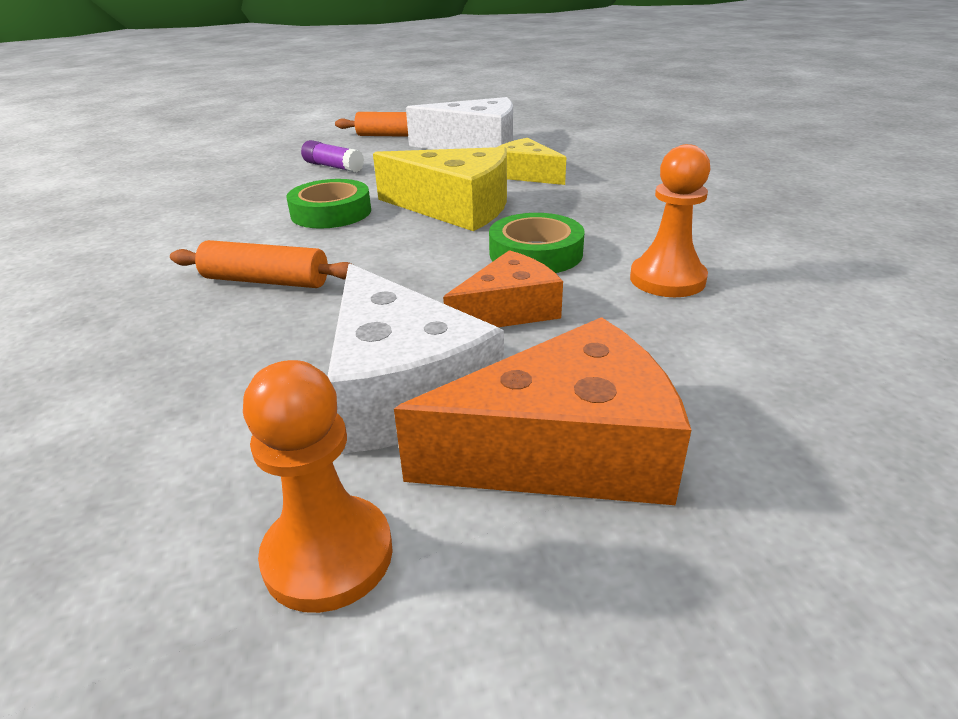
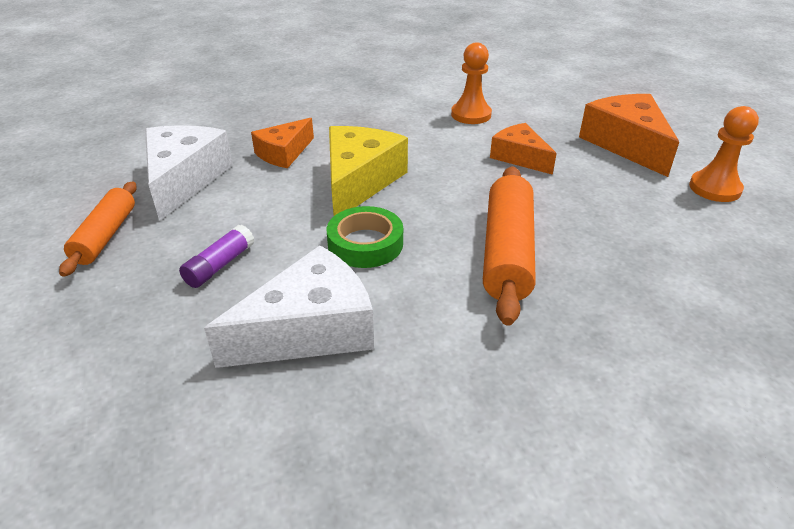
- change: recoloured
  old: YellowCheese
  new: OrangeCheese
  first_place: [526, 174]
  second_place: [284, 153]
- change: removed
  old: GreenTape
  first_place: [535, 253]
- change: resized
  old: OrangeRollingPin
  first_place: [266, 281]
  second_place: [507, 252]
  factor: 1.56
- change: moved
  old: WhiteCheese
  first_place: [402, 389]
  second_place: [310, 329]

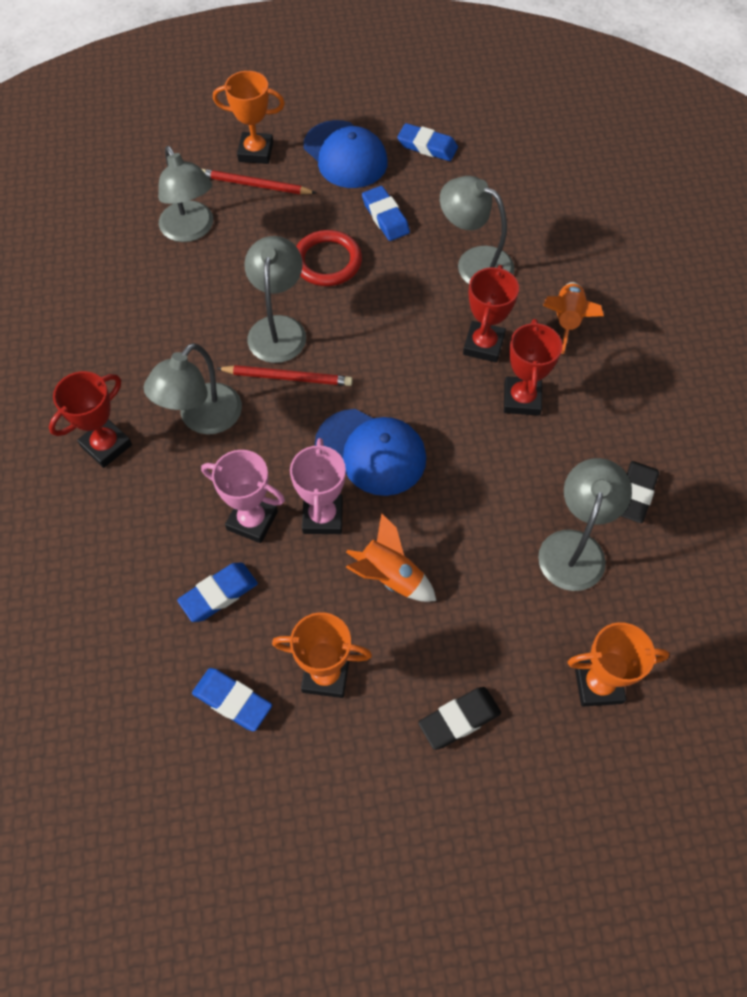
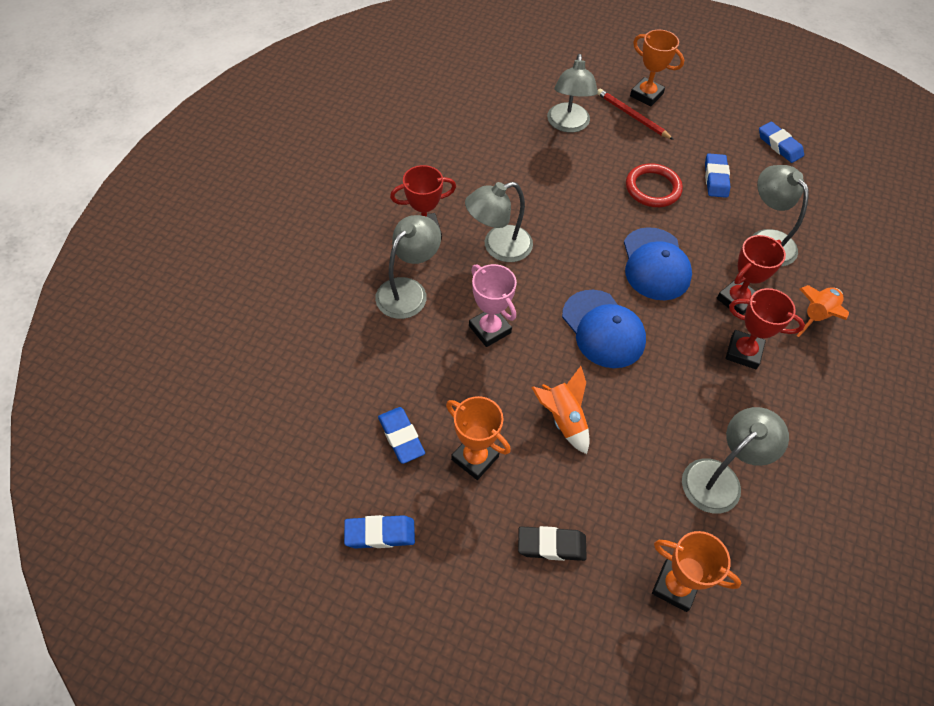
- change: moved
  old: BlueCap
  first_place: [345, 155]
  second_place: [655, 264]
- change: moved
  old: GreyLamp
  first_place: [278, 328]
  second_place: [408, 290]
- change: turned
  old: RedTrophy
  first_place: [522, 399]
  second_place: [743, 352]
  degrees: 75
- change: removed
  old: RedPencil
  first_place: [288, 377]
- change: removed
  old: PinkTrophy
  first_place: [323, 517]
- change: removed
  old: BlackEraser
  first_place: [635, 494]
- change: moved
  old: BlueEraser
  first_place: [219, 594]
  second_place: [380, 534]

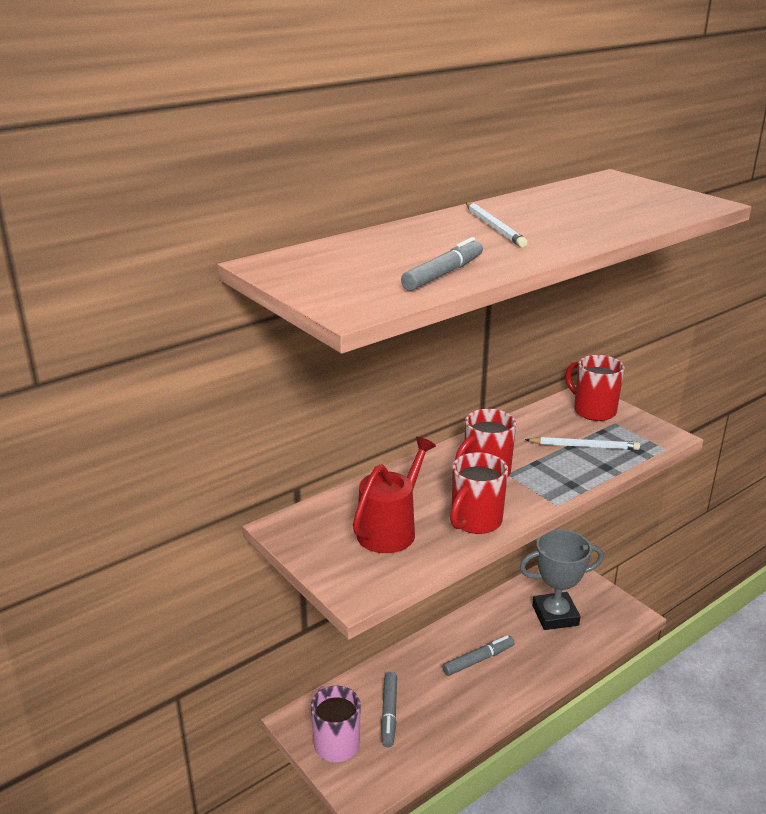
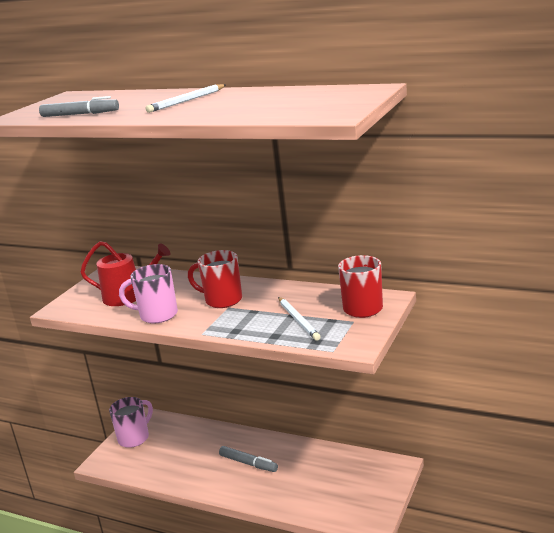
- change: recoloured
  old: RedMug
  new: PinkMug
  first_place: [475, 521]
  second_place: [157, 315]
- change: removed
  old: GreyTrophy
  first_place: [555, 615]
- change: removed
  old: GreyMarker
  first_place: [389, 713]

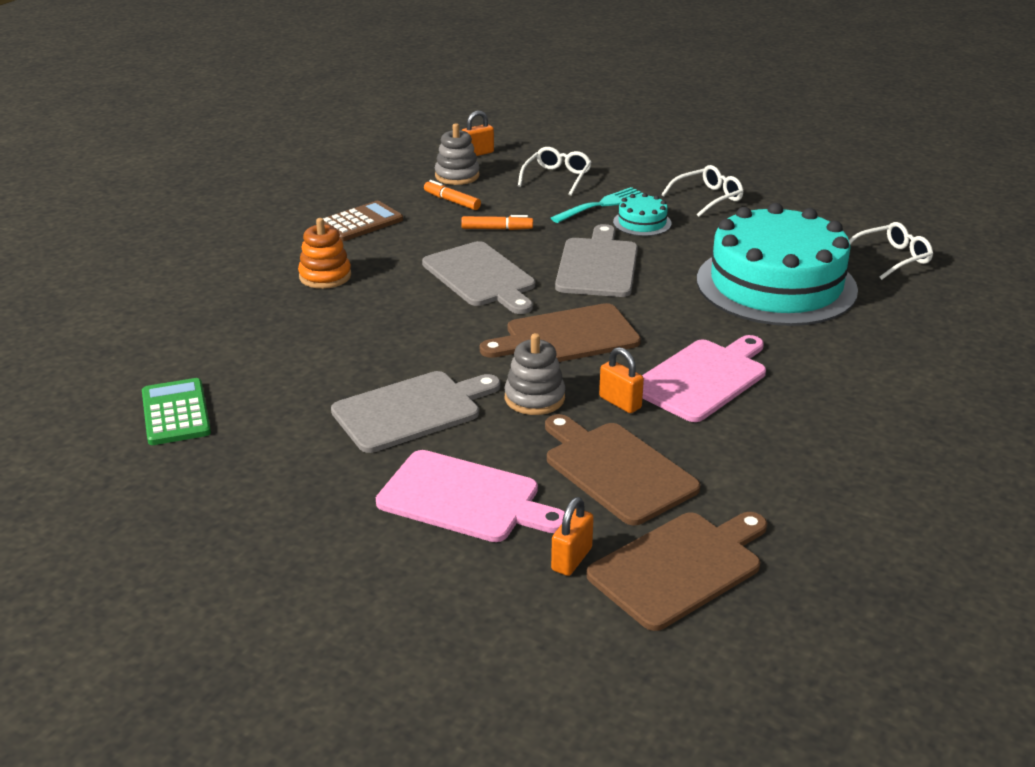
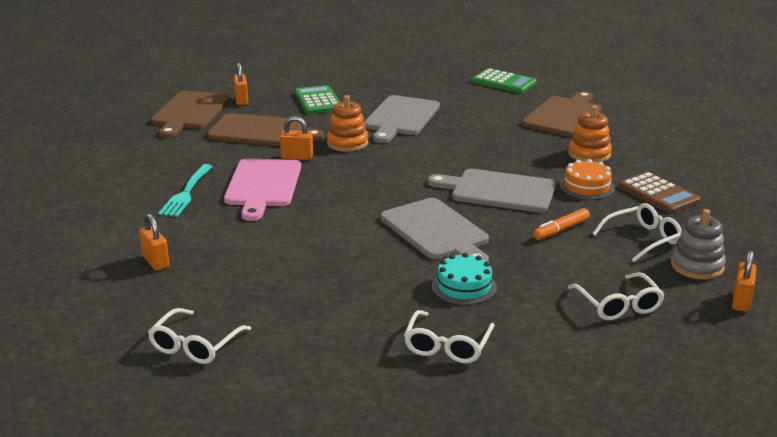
- change: replaced
  old: OrangeMarker
  new: WhiteGlasses
  first_place: [452, 201]
  second_place: [643, 239]
- change: moved
  old: TurquoiseFork
  first_place: [600, 205]
  second_place: [186, 192]
- change: turned
  old: BrownCalculator
  first_place: [360, 223]
  second_place: [658, 194]
  degrees: -45
- change: removed
  old: TurquoiseCake
  first_place: [776, 285]
- change: moved
  old: BrownCuttingBoard
  first_place: [566, 337]
  second_place: [564, 115]
- change: recoloured
  old: GreyStackingToy
  new: OrangeStackingToy
  first_place: [534, 398]
  second_place: [347, 143]
- change: replaced
  old: PinkCuttingBoard
  new: GreenCalculator
  first_place: [464, 498]
  second_place: [318, 101]
- change: added
  new: OrangeCake
  second_place: [587, 186]
- change: added
  new: OrangePadlock
  second_place: [155, 262]

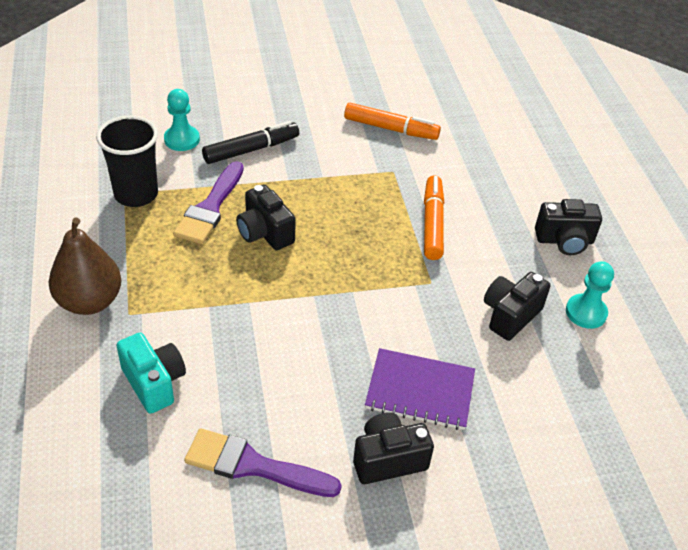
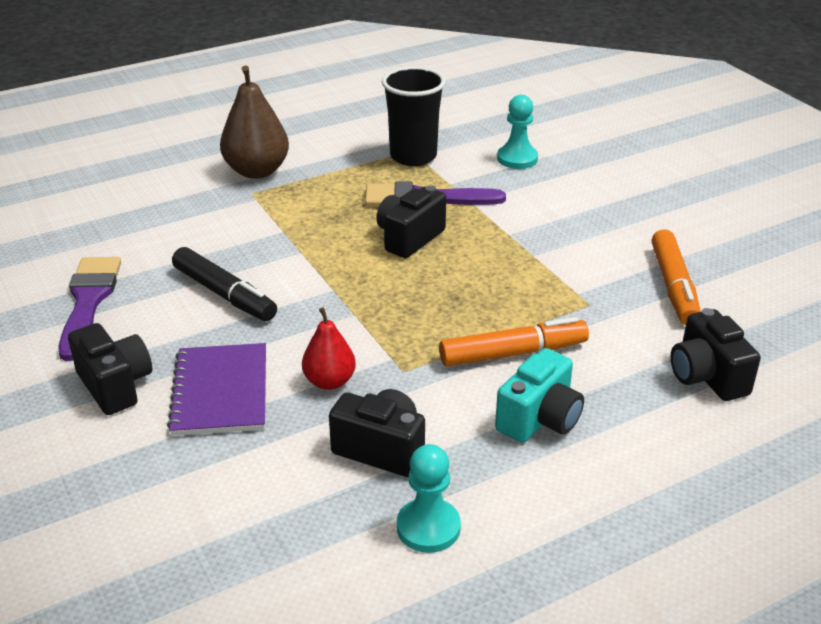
- change: moved
  old: BlackMarker
  first_place: [251, 150]
  second_place: [224, 294]
- change: moved
  old: BlackCamera
  first_place: [564, 241]
  second_place: [707, 376]
- change: moved
  old: TurquoiseCamera
  first_place: [154, 383]
  second_place: [539, 419]
- change: added
  new: RedPear
  second_place: [329, 381]

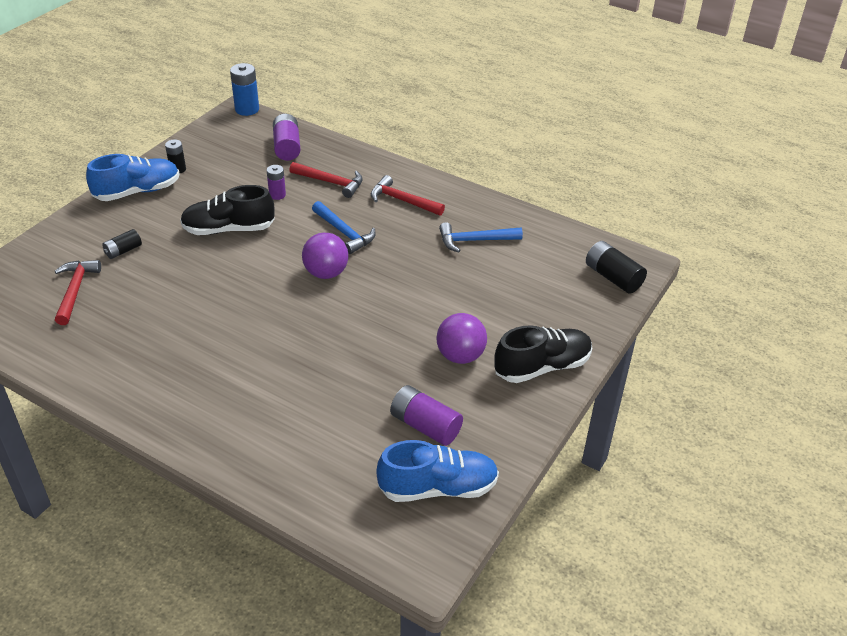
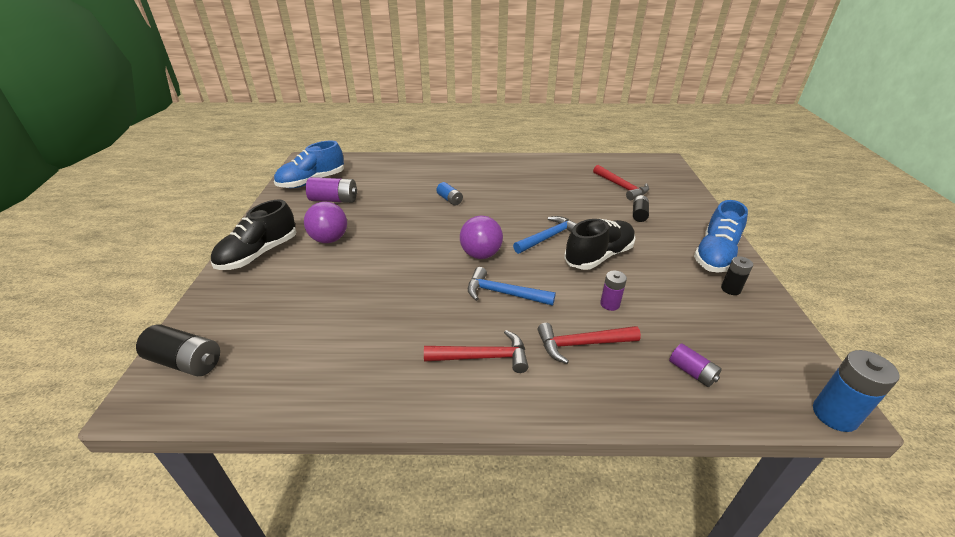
- change: resized
  old: PurpleBattery
  first_place: [287, 147]
  second_place: [692, 372]
  factor: 0.62
- change: moved
  old: BlueHammer
  first_place: [474, 241]
  second_place: [548, 237]
- change: added
  new: BlueBattery
  second_place: [449, 200]

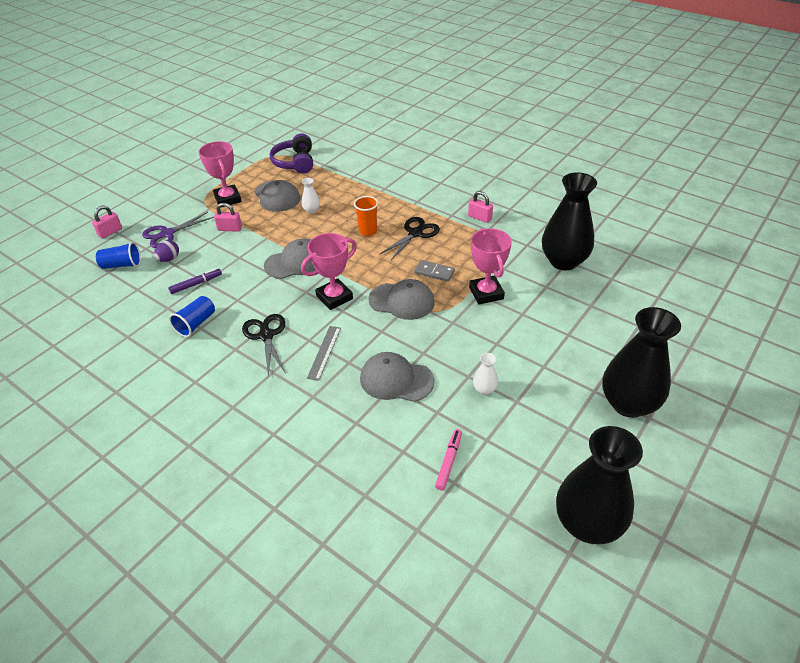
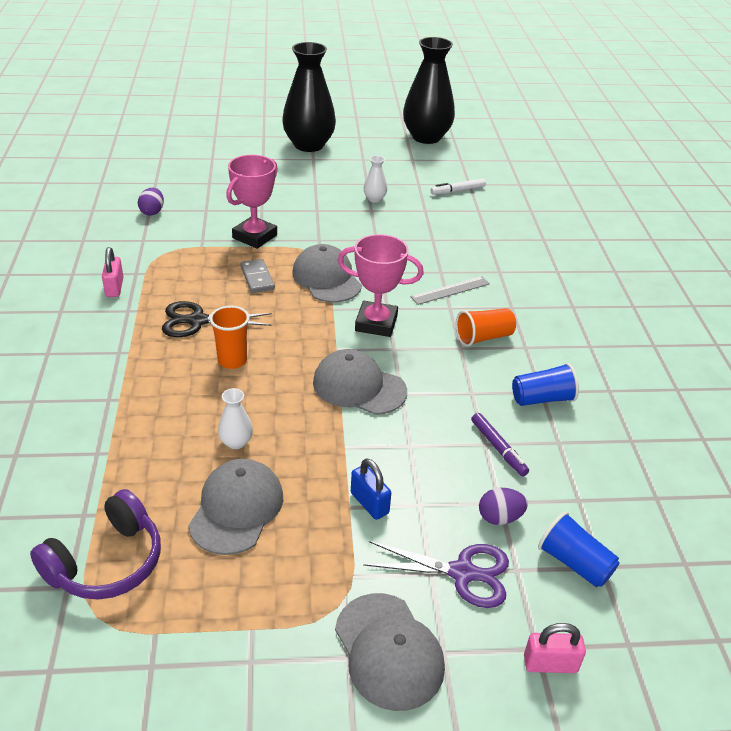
- change: removed
  old: PinkTrophy
  first_place: [228, 199]
- change: replaced
  old: BlackVase
  new: PurpleEgg
  first_place: [563, 261]
  second_place: [152, 212]
- change: recoloured
  old: PinkPadlock
  new: BluePadlock
  first_place: [230, 229]
  second_place: [369, 503]
- change: turned
  old: PurpleMarker
  first_place: [196, 284]
  second_place: [498, 448]
  degrees: -135
- change: replaced
  old: BlackScissors
  new: OrangeCup
  first_place: [266, 335]
  second_place: [483, 337]
- change: moved
  old: GreyCap
  first_place: [396, 380]
  second_place: [388, 651]
- change: recoloured
  old: PinkMarker
  new: WhiteMarker
  first_place: [448, 461]
  second_place: [458, 191]

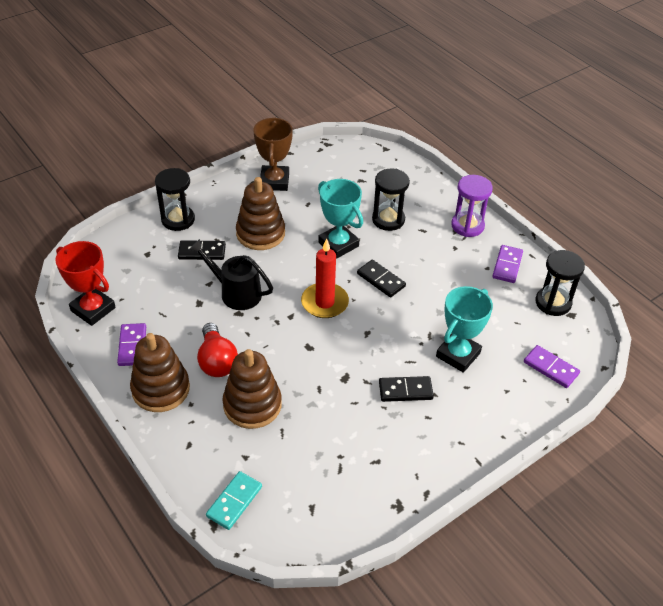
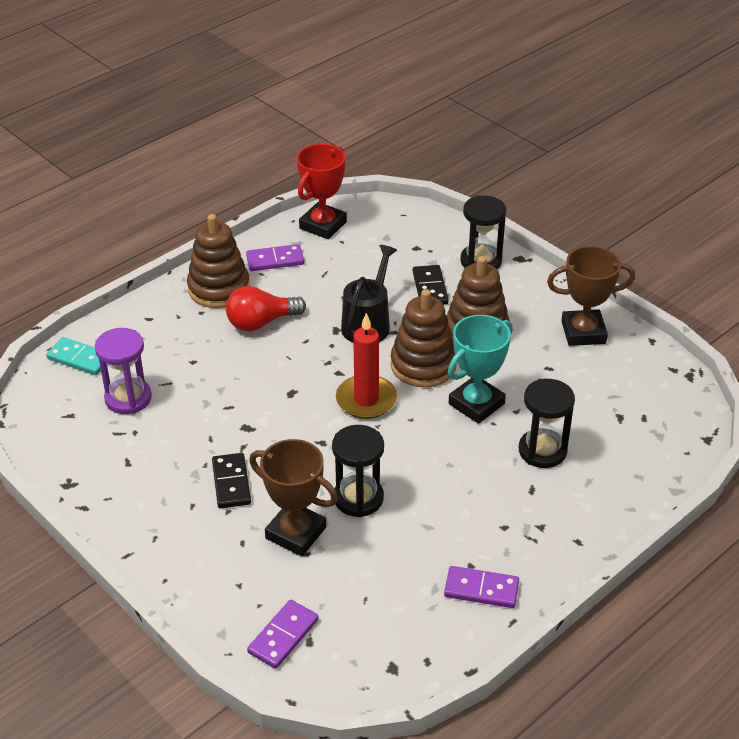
- change: moved
  old: PurpleHourglass
  first_place: [467, 226]
  second_place: [128, 398]
- change: moved
  old: BlackHourglass
  first_place: [553, 303]
  second_place: [358, 498]
- change: removed
  old: BlackDomino
  first_place: [381, 280]
- change: recoloured
  old: TurquoiseTrophy
  new: BrownTrophy
  first_place: [458, 354]
  second_place: [296, 533]
- change: moved
  old: BrownStackingToy
  first_place: [252, 405]
  second_place: [423, 365]

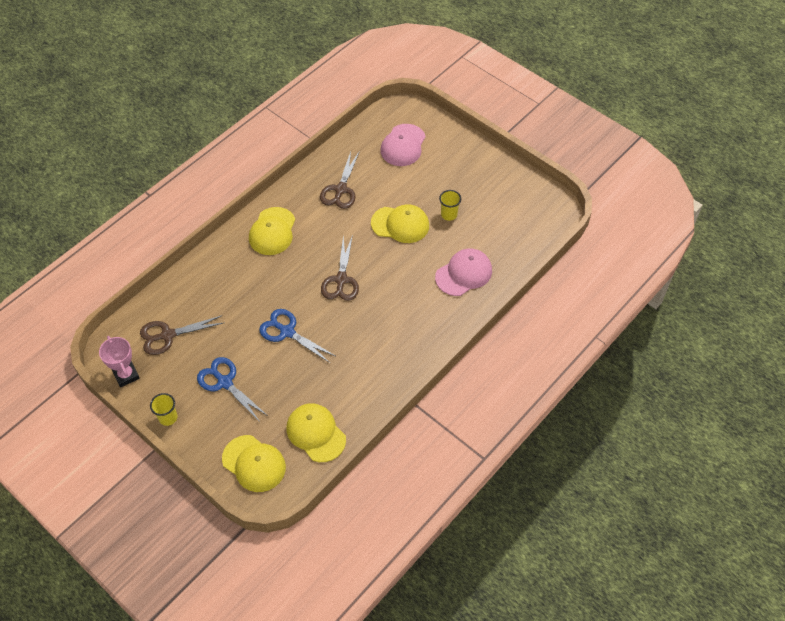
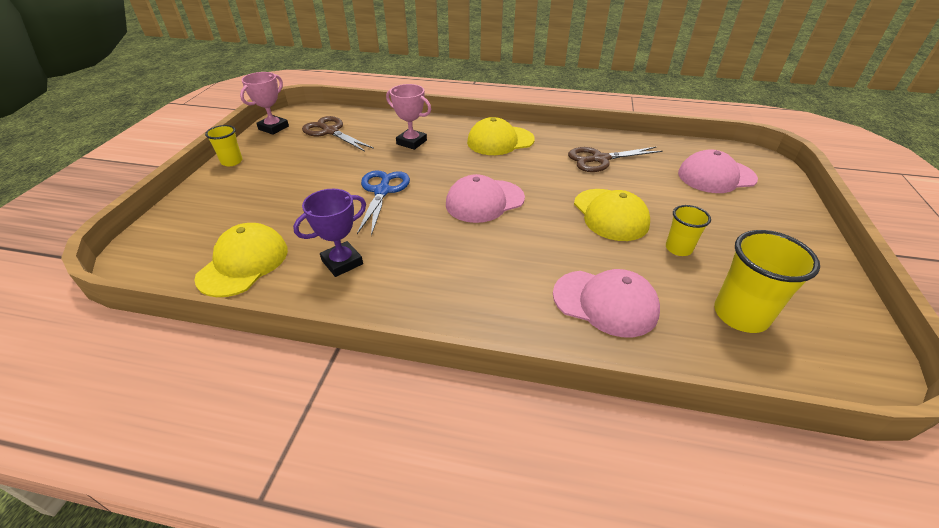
- change: replaced
  old: BrownScissors
  new: PinkCap
  first_place: [341, 280]
  second_place: [484, 201]
- change: removed
  old: BlueScissors
  first_place: [225, 382]
- change: removed
  old: YellowCap
  first_place: [254, 463]
- change: added
  new: PinkTrophy
  second_place: [411, 142]
- change: added
  new: PurpleTrophy
  second_place: [342, 262]
- change: added
  new: YellowCup
  second_place: [740, 315]

